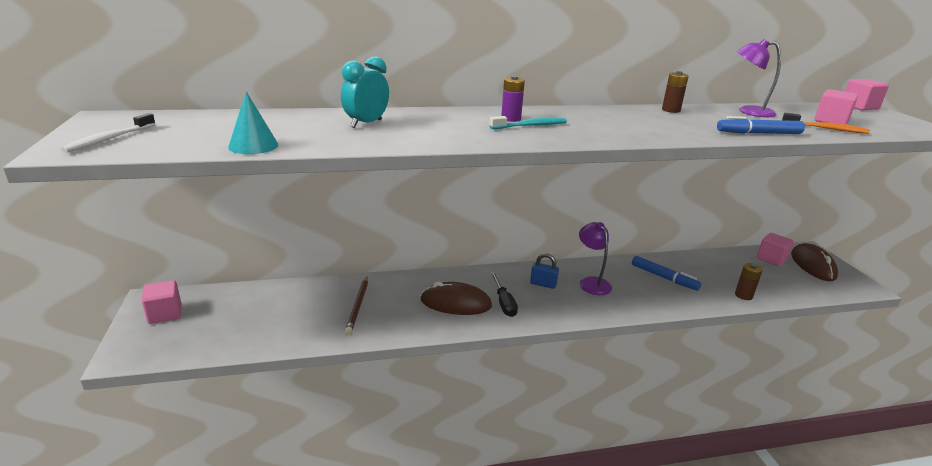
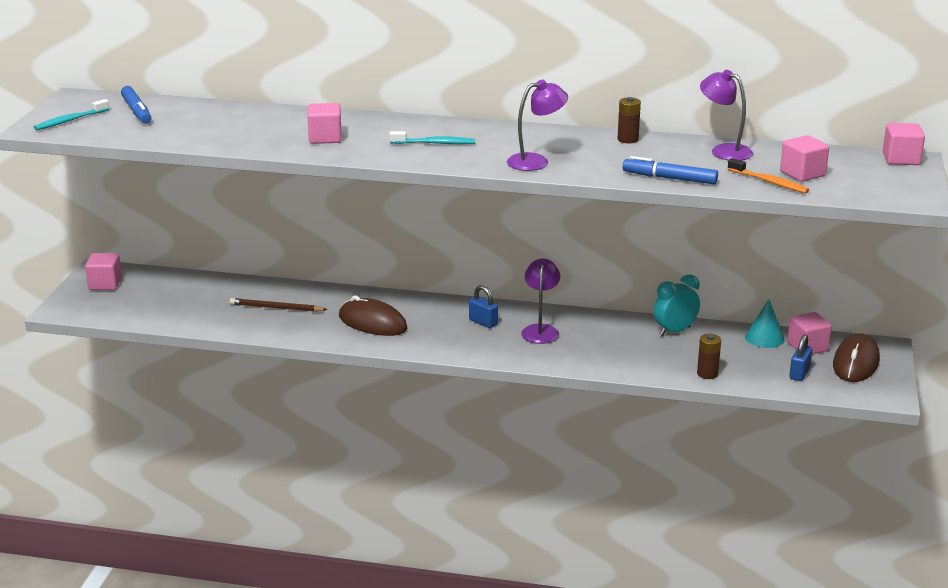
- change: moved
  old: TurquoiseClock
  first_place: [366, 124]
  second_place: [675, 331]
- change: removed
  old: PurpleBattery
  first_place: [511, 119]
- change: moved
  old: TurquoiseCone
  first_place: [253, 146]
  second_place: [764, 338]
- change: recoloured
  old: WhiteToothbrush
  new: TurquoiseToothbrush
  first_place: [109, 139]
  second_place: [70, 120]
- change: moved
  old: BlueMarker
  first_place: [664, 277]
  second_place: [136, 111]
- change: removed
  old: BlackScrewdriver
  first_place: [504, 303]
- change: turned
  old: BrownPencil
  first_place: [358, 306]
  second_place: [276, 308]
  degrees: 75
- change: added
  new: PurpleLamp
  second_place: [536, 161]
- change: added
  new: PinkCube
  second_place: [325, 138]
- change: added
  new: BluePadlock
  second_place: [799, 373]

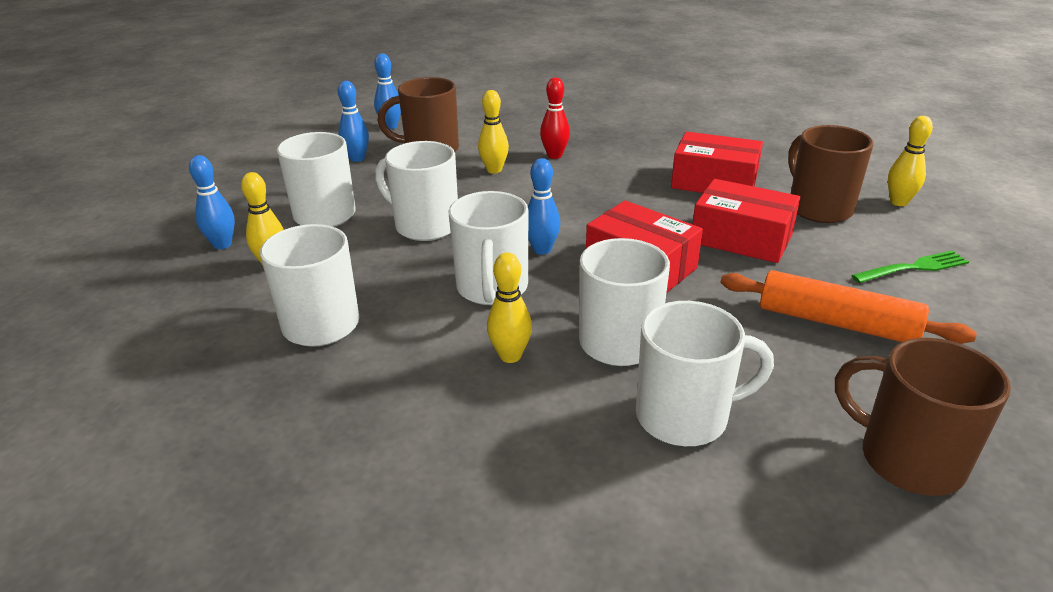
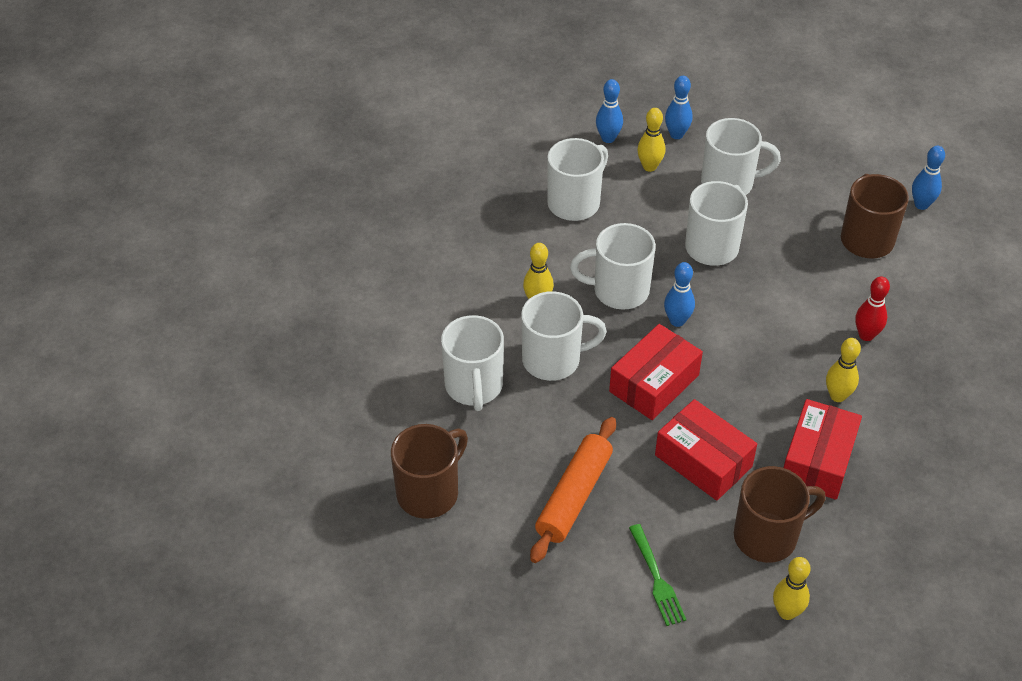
- change: moved
  old: BlueBowlingPin
  first_place: [357, 158]
  second_place: [608, 138]
- change: moved
  old: YellowBowlingPin
  first_place: [494, 170]
  second_place: [837, 396]
- change: turned
  old: RedBox
  first_place: [741, 238]
  second_place: [703, 461]
  degrees: -75

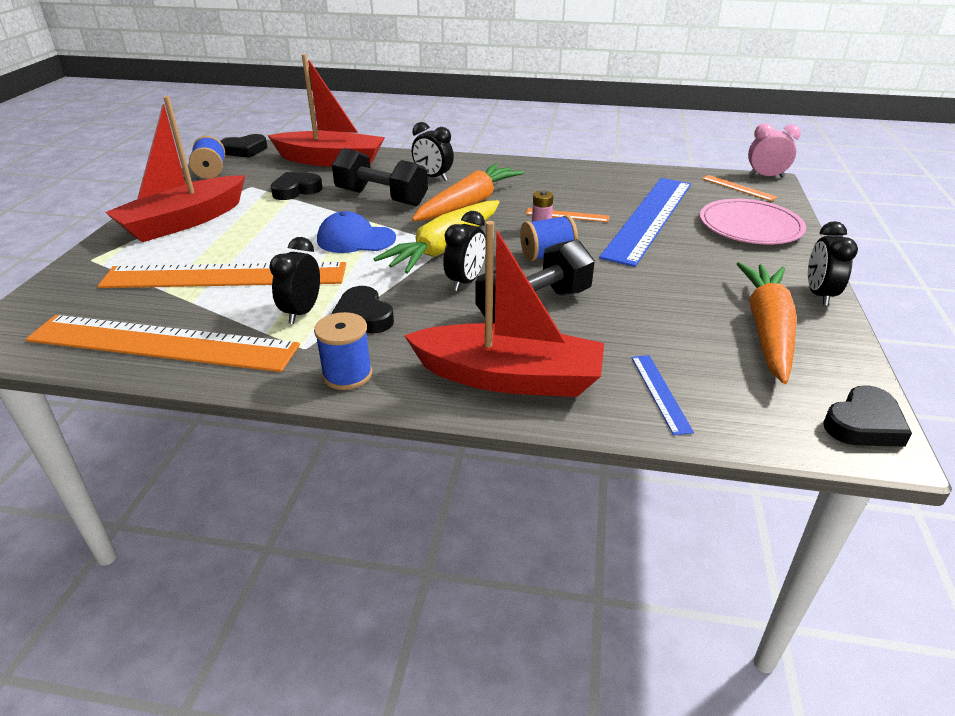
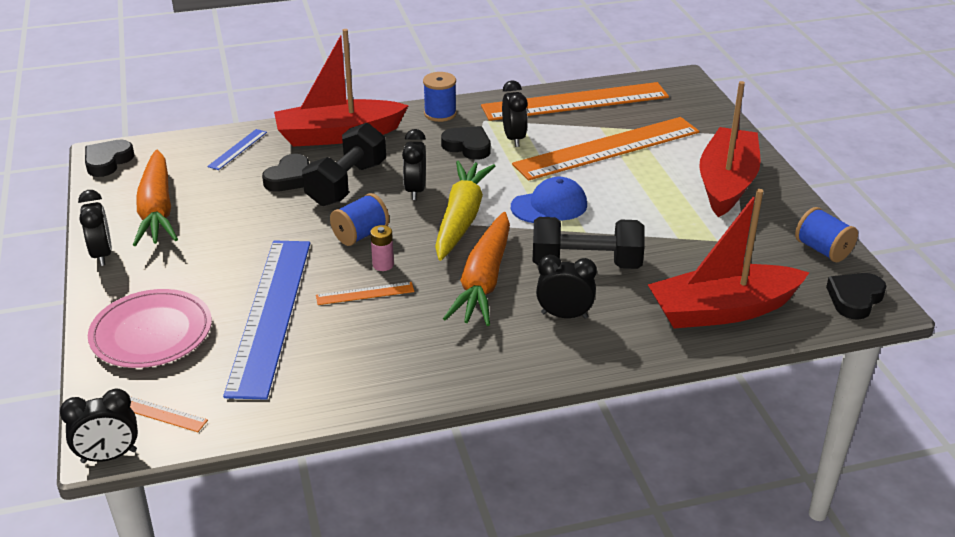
- change: recoloured
  old: PinkClock
  new: BlackClock
  first_place: [765, 176]
  second_place: [109, 456]
- change: moved
  old: BlackHeart
  first_place: [296, 190]
  second_place: [290, 178]
- change: turned
  old: BlueRuler
  first_place: [660, 393]
  second_place: [237, 149]
  degrees: 60

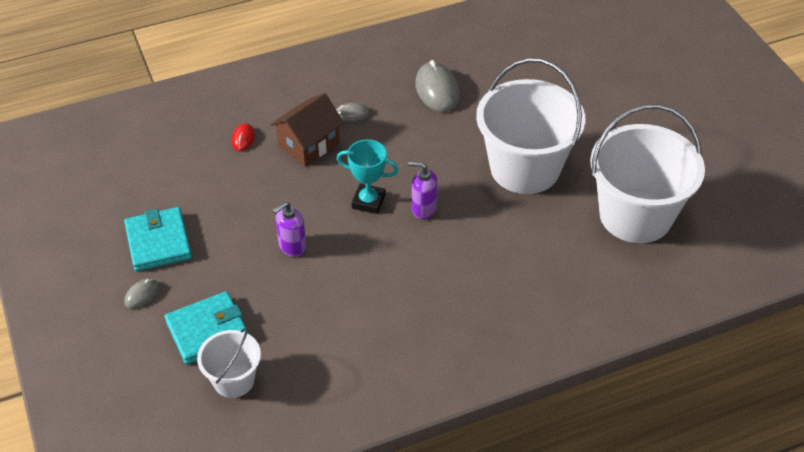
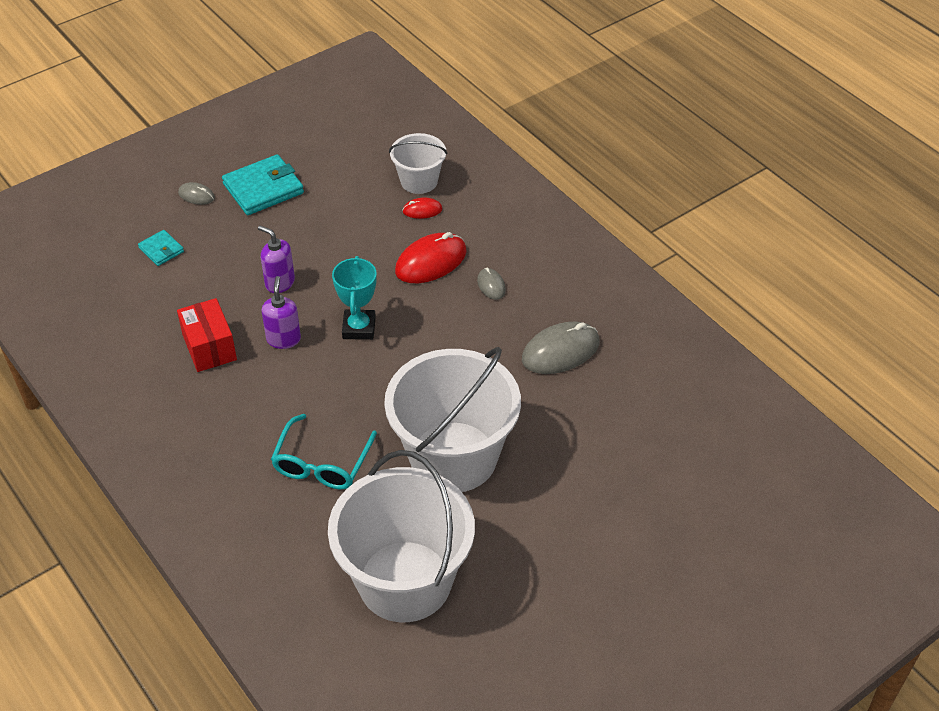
- change: replaced
  old: BrownHouse
  new: RedMouse
  first_place: [309, 144]
  second_place: [431, 262]
- change: moved
  old: PurpleSoapDispenser
  first_place: [423, 209]
  second_place: [283, 339]
- change: resized
  old: TurquoiseWallet
  first_place: [208, 330]
  second_place: [161, 250]
  factor: 0.53
- change: moved
  old: WhiteBucket
  first_place: [233, 380]
  second_place: [419, 181]
- change: added
  new: RedBox
  second_place: [209, 347]
- change: added
  new: TurquoiseGlasses
  second_place: [322, 463]

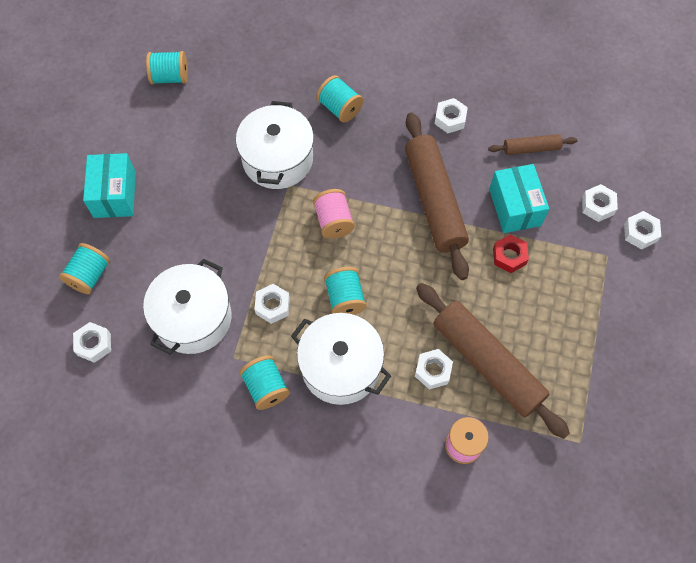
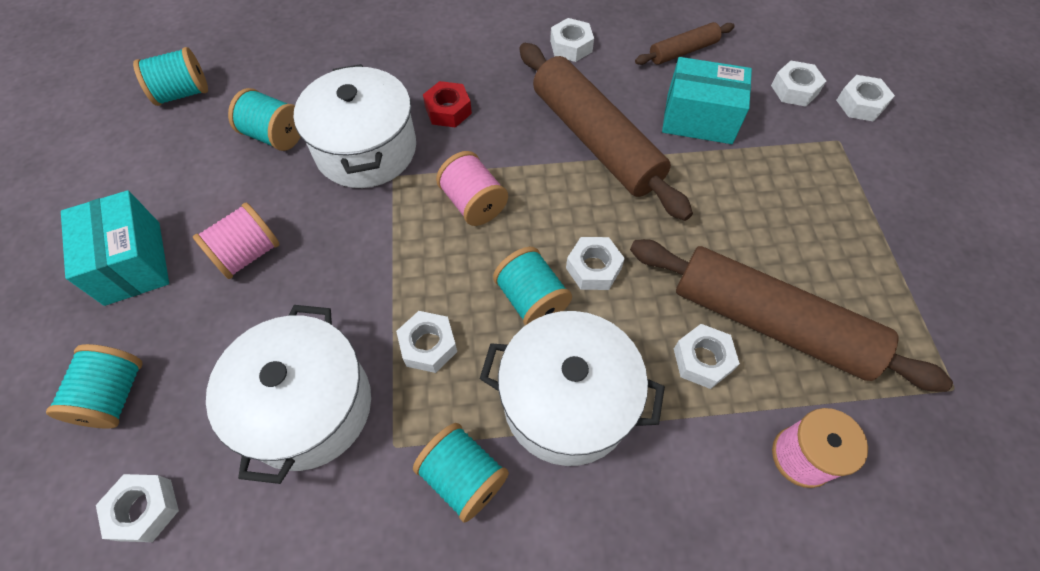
- change: moved
  old: TurquoiseSpool
  first_place: [339, 108]
  second_place: [275, 135]
- change: turned
  old: TurquoiseBox
  first_place: [515, 207]
  second_place: [699, 119]
  degrees: -45
- change: moved
  old: RedNut
  first_place: [509, 256]
  second_place: [448, 110]
- change: added
  new: PinkSpool
  second_place: [247, 254]
- change: added
  new: WhiteNut
  second_place: [593, 268]

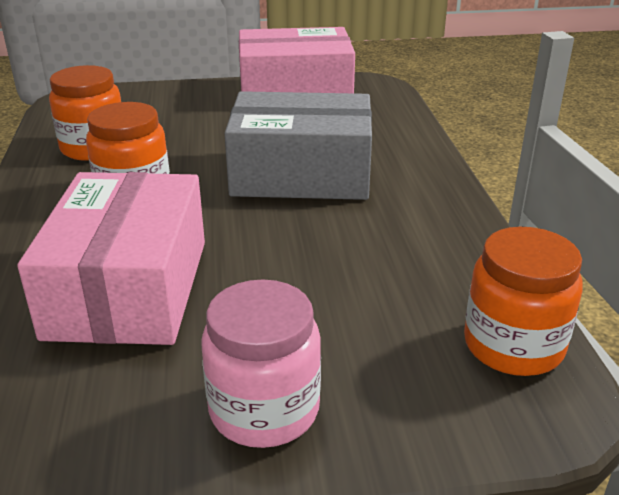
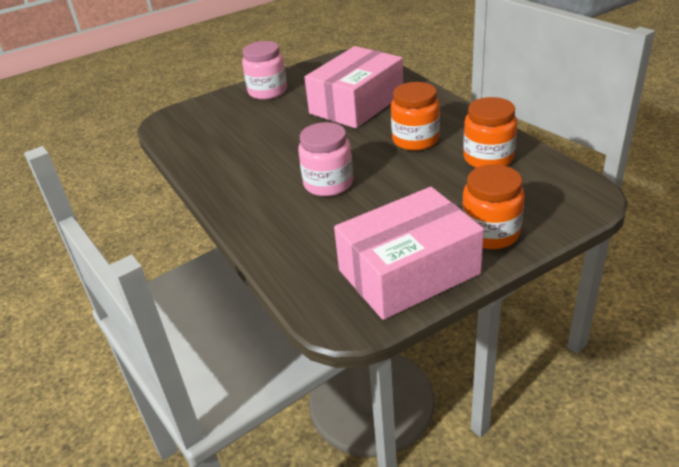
- change: replaced
  old: GreyBox
  new: PinkJar
  first_place: [301, 174]
  second_place: [328, 183]
- change: turned
  old: PinkBox
  first_place: [129, 288]
  second_place: [356, 104]
  degrees: 60
- change: moved
  old: OrangeJar
  first_place: [513, 346]
  second_place: [490, 233]

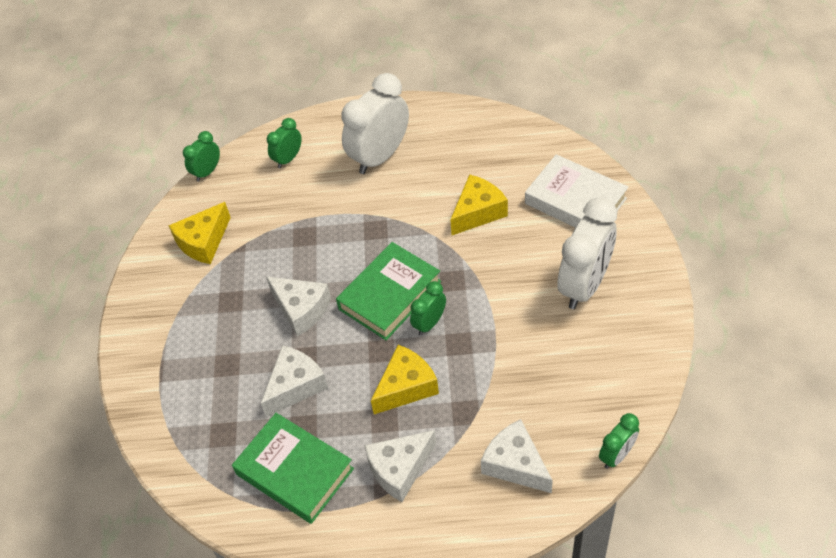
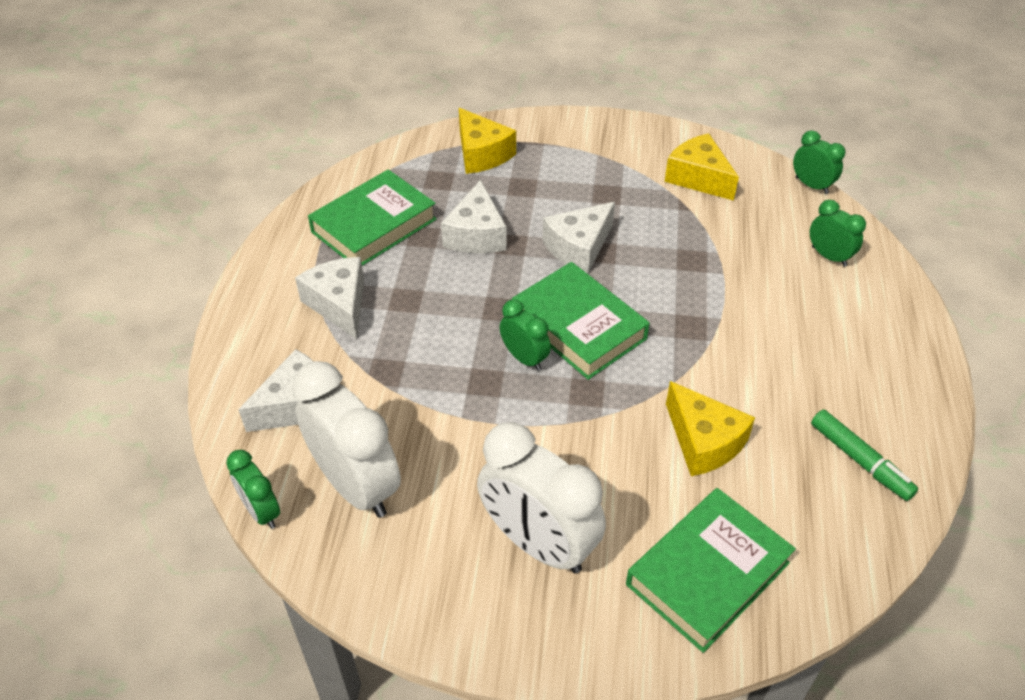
- change: moved
  old: WhiteClock
  first_place: [380, 156]
  second_place: [356, 485]
- change: recoloured
  old: WhiteBook
  new: GreenBook
  first_place: [575, 201]
  second_place: [708, 574]
- change: turned
  old: WhiteCheese
  first_place: [295, 386]
  second_place: [476, 234]
  degrees: 45
- change: moved
  old: YellowCheese
  first_place: [406, 387]
  second_place: [481, 154]
- change: added
  new: GreenMarker
  second_place: [859, 460]

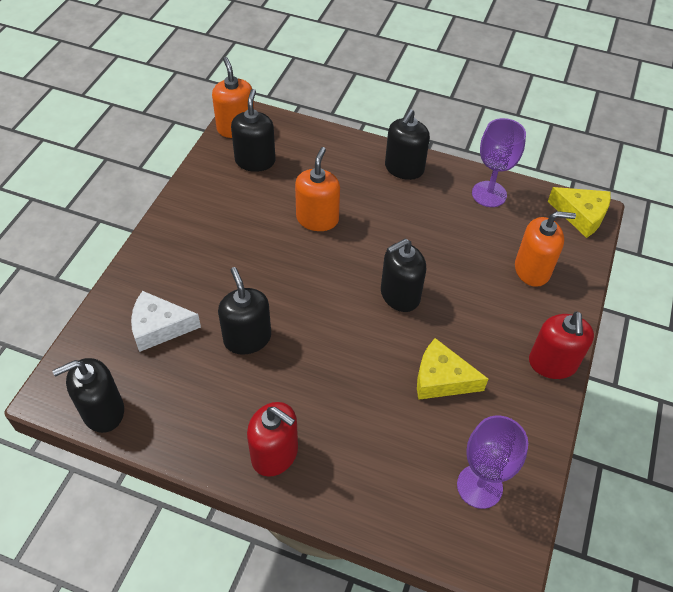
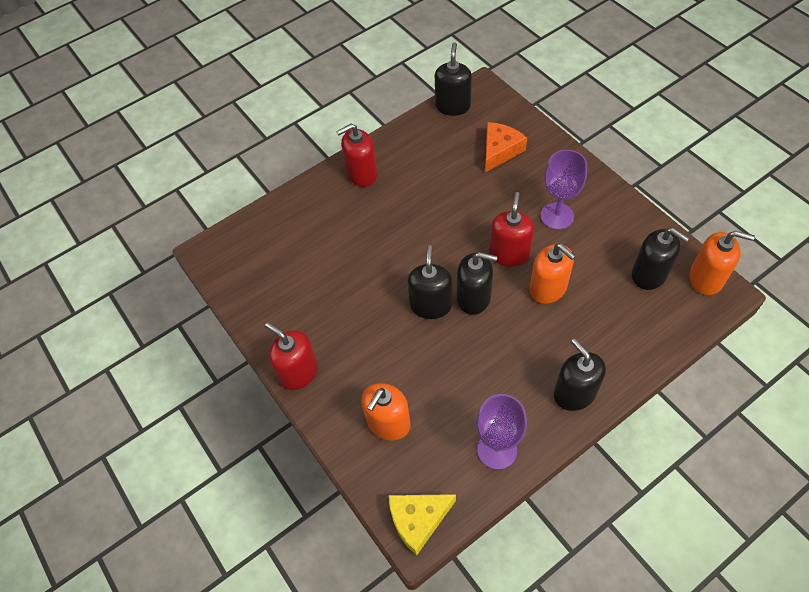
- change: moved
  old: BlackSoapDispenser
  first_place: [247, 338]
  second_place: [474, 297]
- change: recoloured
  old: WhiteCheese
  new: OrangeCheese
  first_place: [159, 327]
  second_place: [500, 151]
- change: removed
  old: YellowCheese
  first_place: [441, 379]
- change: moved
  old: PurpleGoblet
  first_place: [479, 486]
  second_place: [557, 216]
- change: added
  new: RedSoapDispenser
  second_place: [509, 254]

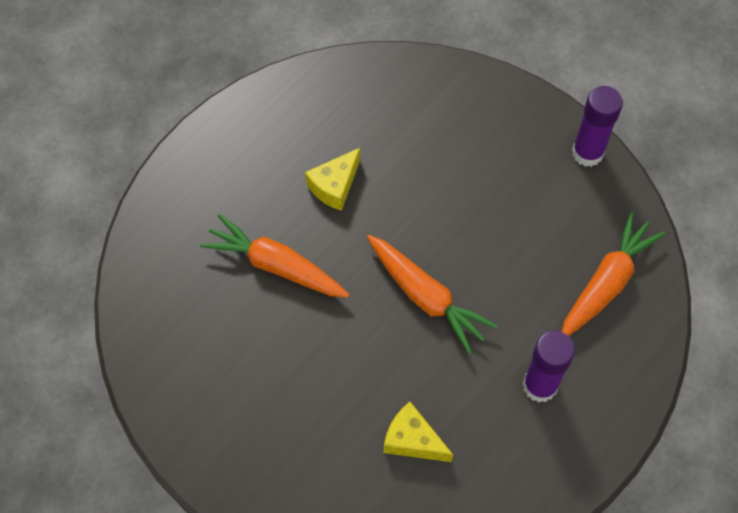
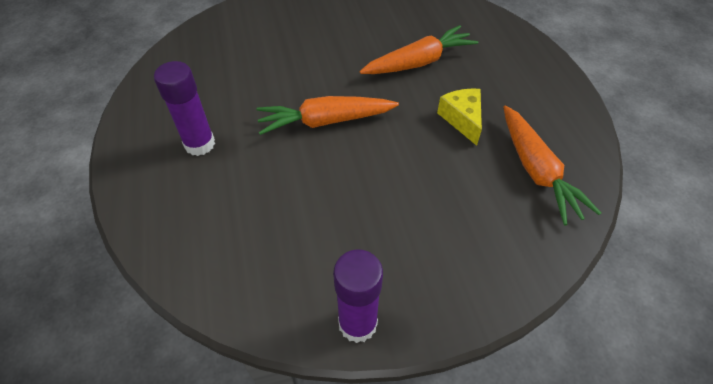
- change: moved
  old: OrangeCarrot
  first_place: [606, 283]
  second_place: [536, 170]
- change: removed
  old: YellowCheese
  first_place: [412, 440]

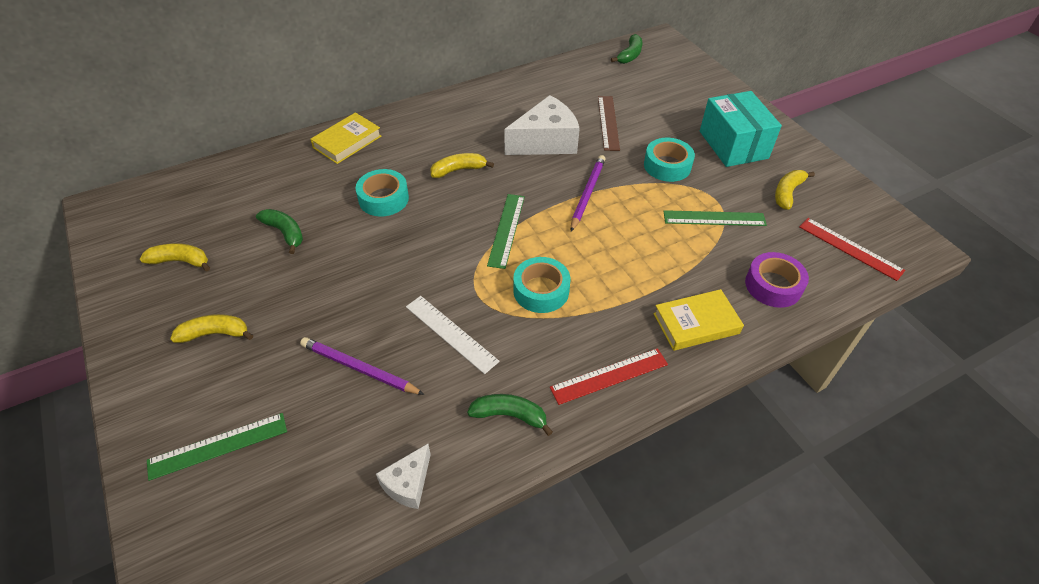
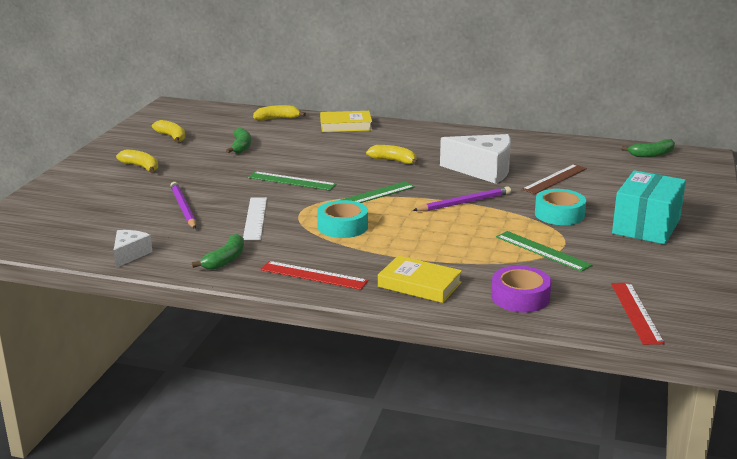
- change: removed
  old: TurquoiseTape
  first_place: [383, 199]
- change: moved
  old: YellowBanana
  first_place: [787, 193]
  second_place: [277, 119]
- change: turned
  old: GreenBanana
  first_place: [509, 415]
  second_place: [225, 260]
  degrees: 60
- change: moved
  old: GreenRuler
  first_place: [218, 445]
  second_place: [292, 181]
- change: turned
  old: WhiteCheese
  first_place: [408, 483]
  second_place: [130, 255]
  degrees: 120

